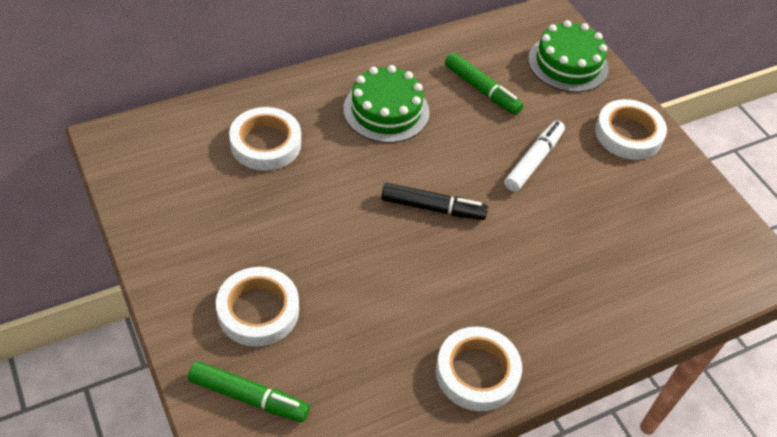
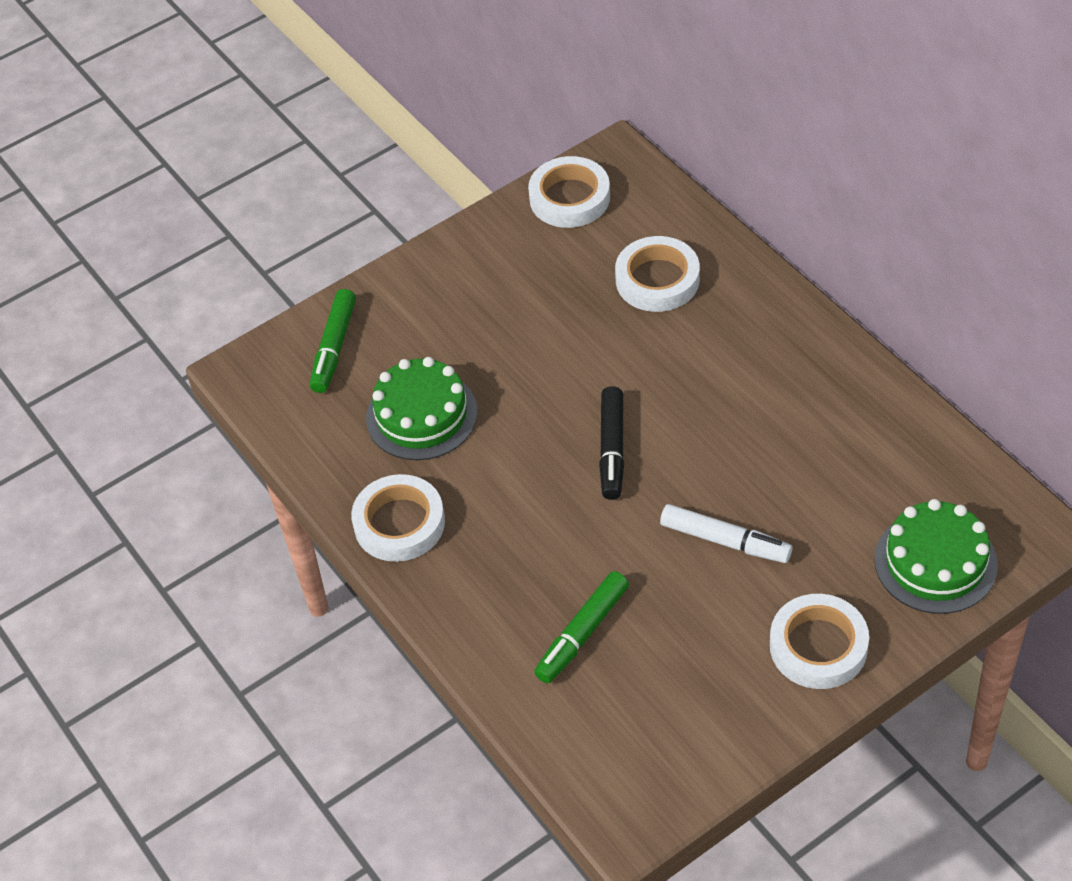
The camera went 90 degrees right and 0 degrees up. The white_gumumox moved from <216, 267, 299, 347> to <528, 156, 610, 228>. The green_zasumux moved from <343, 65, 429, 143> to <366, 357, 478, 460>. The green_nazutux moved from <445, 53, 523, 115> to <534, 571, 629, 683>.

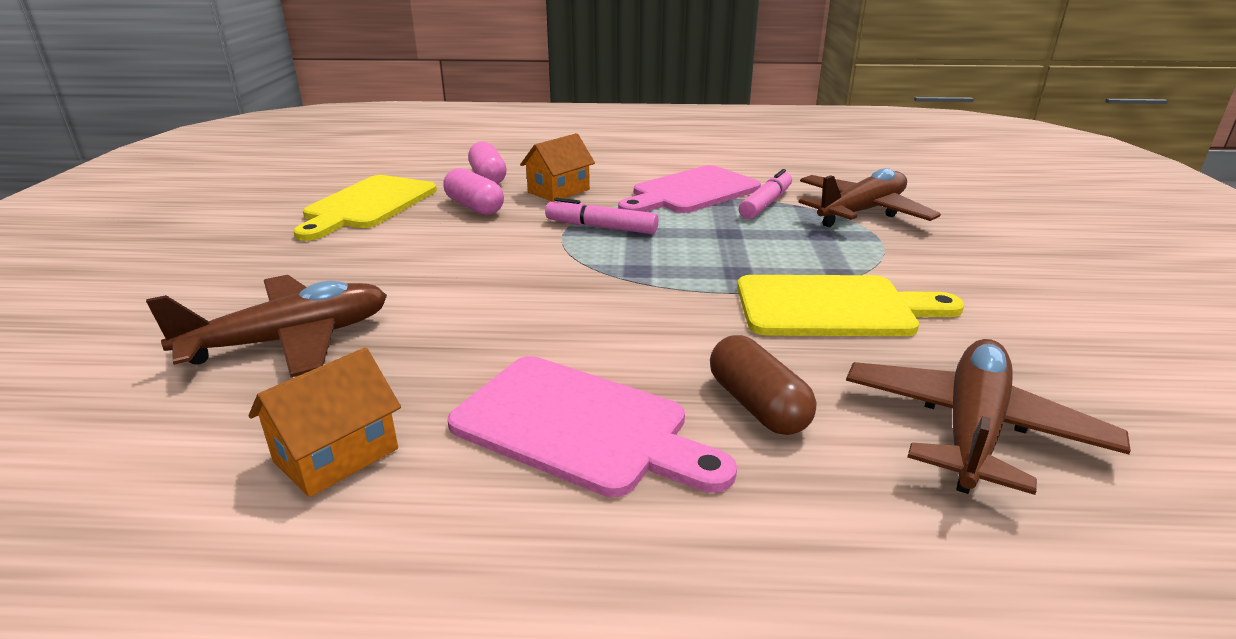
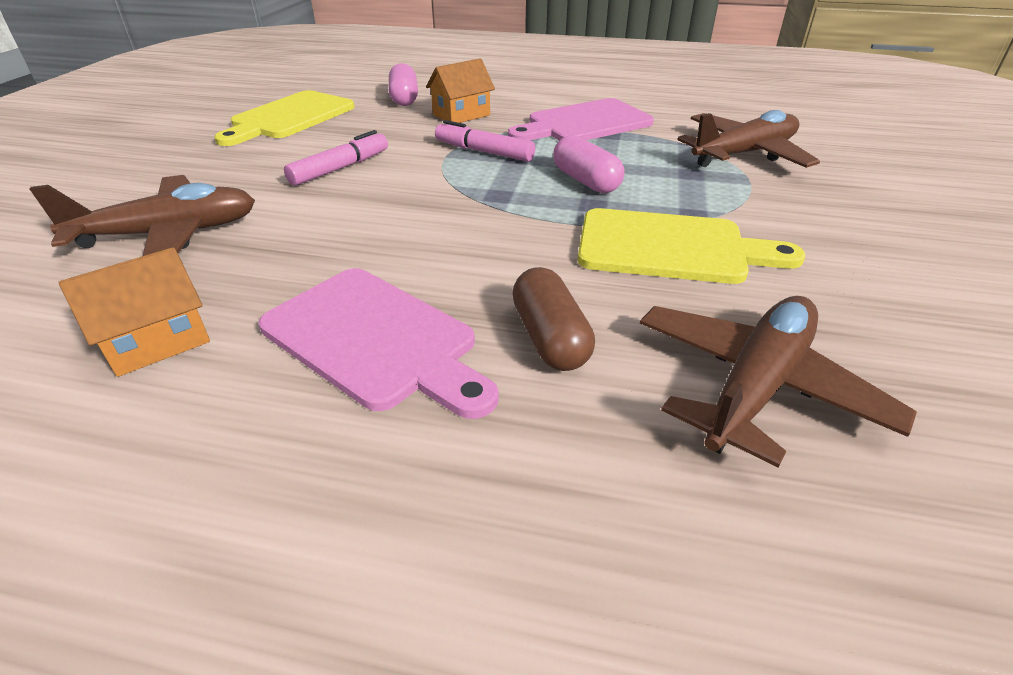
The camera went 10 degrees right and 10 degrees up. The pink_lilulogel moved from <443, 168, 504, 215> to <553, 135, 625, 193>. The pink_nazutux moved from <739, 169, 792, 219> to <284, 130, 388, 186>.

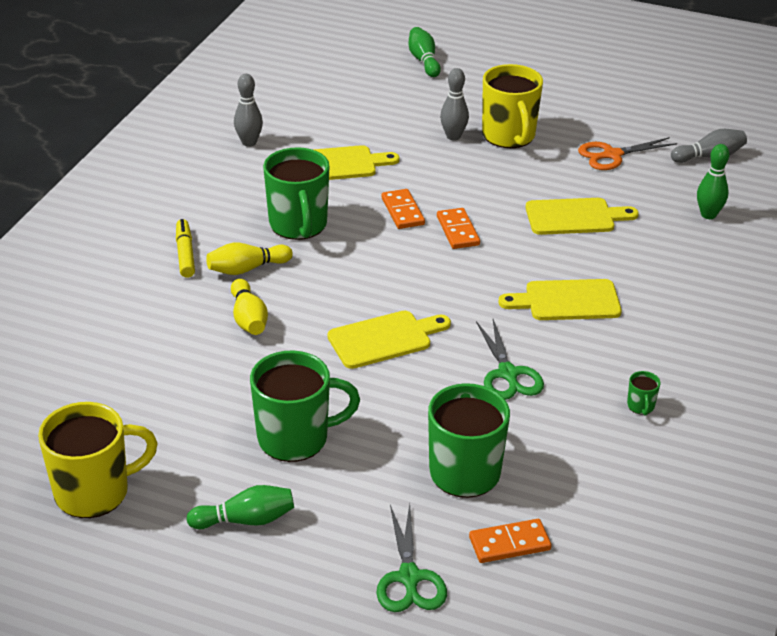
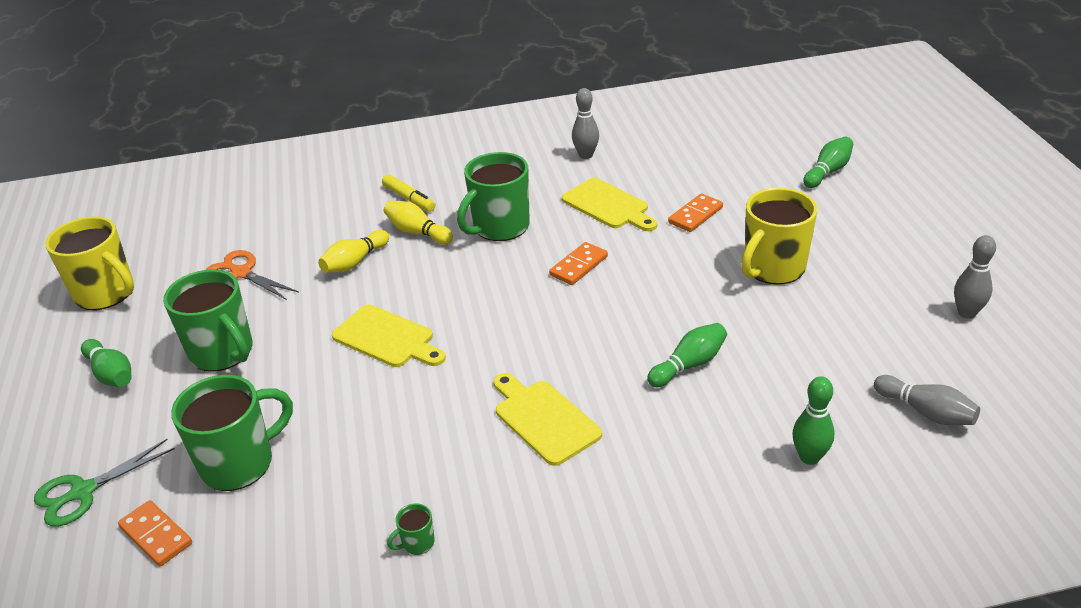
The camera went 60 degrees right and 0 degrees up. The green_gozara at <476, 319, 544, 400> disappeared. The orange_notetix moved from <437, 208, 480, 249> to <668, 193, 723, 232>. The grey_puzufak moved from <440, 68, 469, 141> to <954, 235, 996, 319>. The orange_gozara moved from <578, 137, 677, 170> to <206, 250, 299, 300>. The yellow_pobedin at <526, 198, 639, 235> was replaced by the green_puzufak at <647, 323, 727, 387>. The yellow_nazutux at <176, 219, 195, 278> turned 90 degrees clockwise.

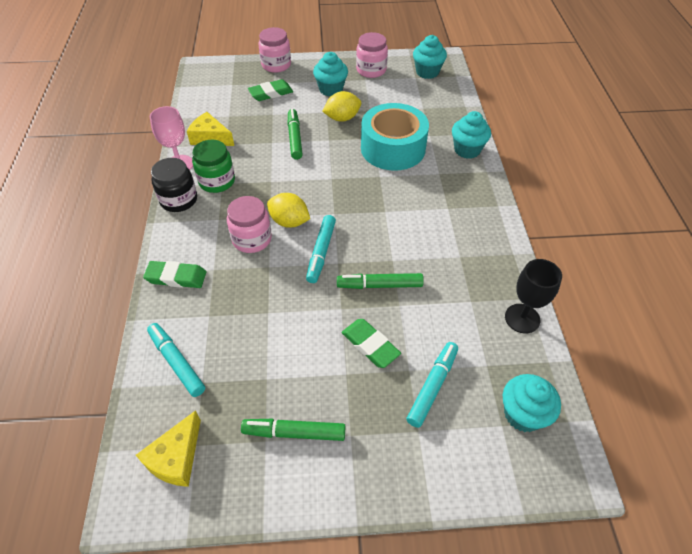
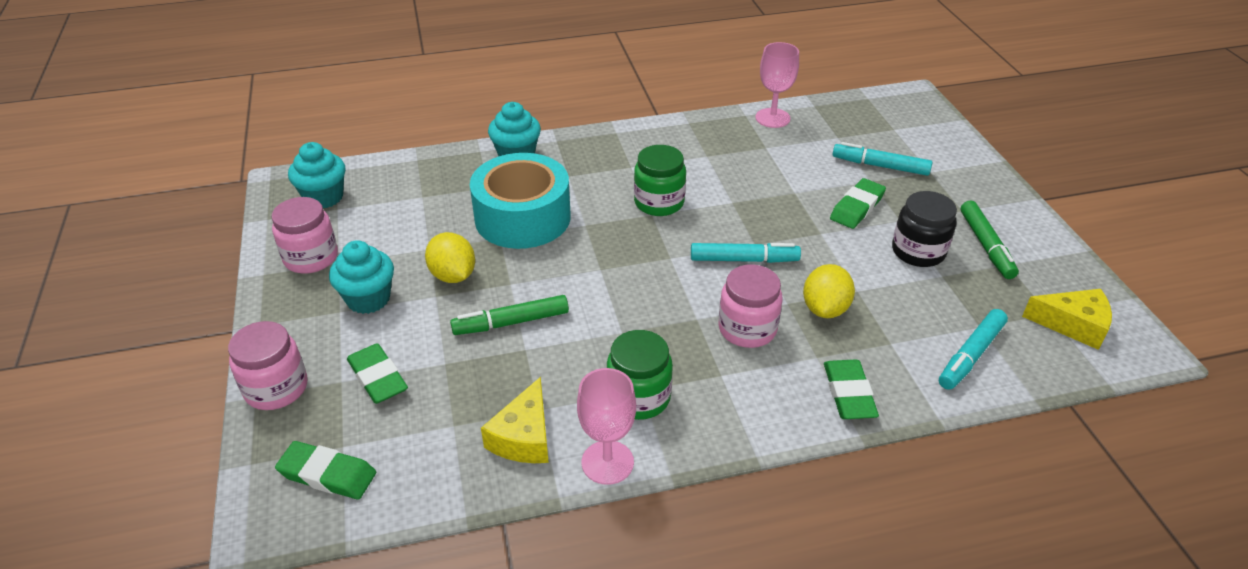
The camera went 100 degrees left and 10 degrees down. The green_nazutux at <337, 273, 424, 289> disappeared. The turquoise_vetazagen at <503, 374, 561, 432> disappeared. The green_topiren at <275, 441, 376, 499> appeared. The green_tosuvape at <634, 145, 686, 216> appeared. The black_tosuvape moved from <151, 158, 197, 212> to <892, 191, 957, 267>. The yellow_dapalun moved from <267, 193, 310, 228> to <803, 264, 855, 318>. The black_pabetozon at <505, 259, 562, 333> became the pink_pabetozon at <755, 42, 799, 128>.

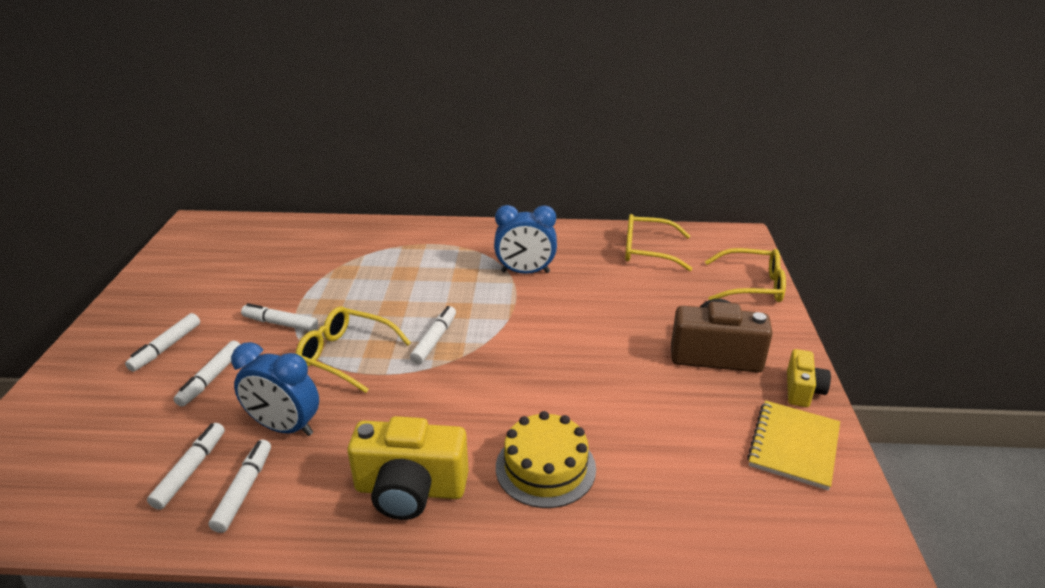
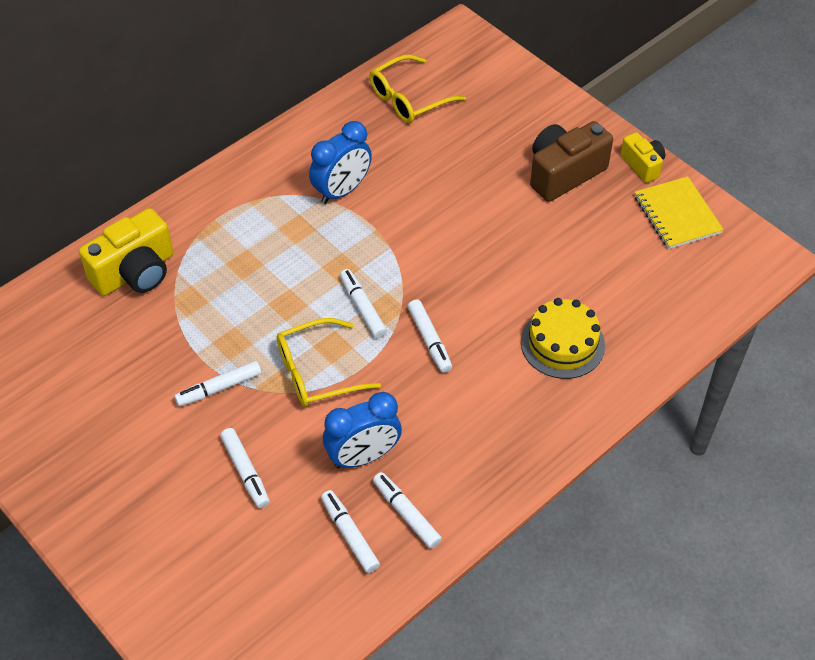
The camera went 45 degrees left and 20 degrees up. The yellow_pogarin at <705, 248, 786, 302> disappeared. The white_nazutux moved from <125, 313, 200, 372> to <408, 299, 452, 373>. The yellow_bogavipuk moved from <348, 416, 469, 520> to <79, 208, 174, 296>.

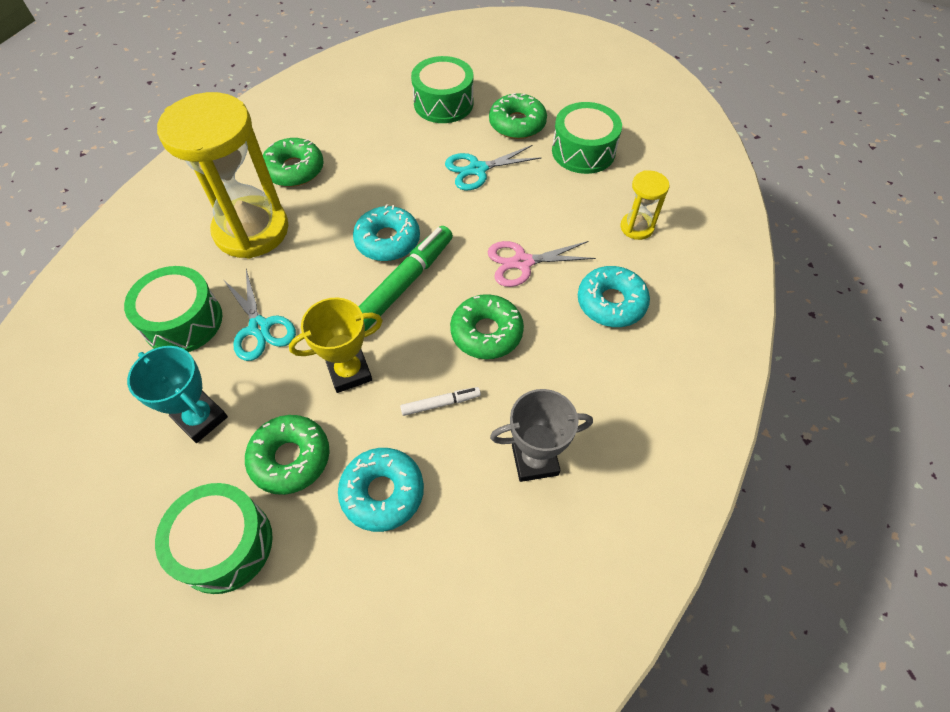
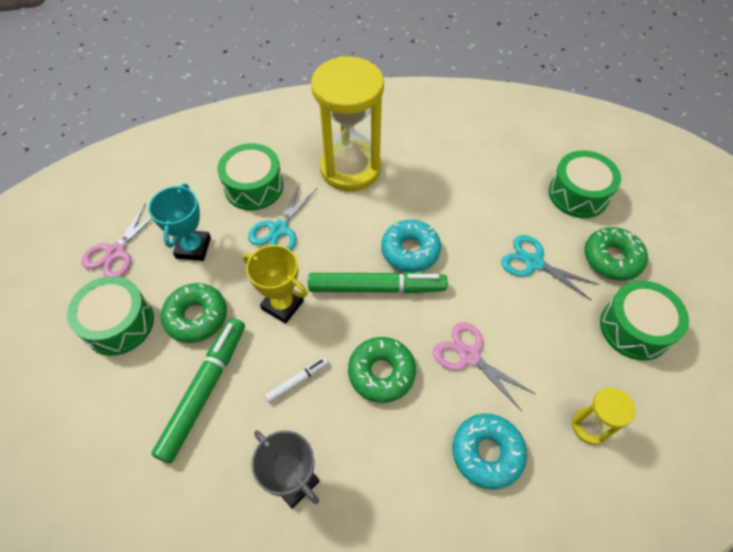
The camera went 55 degrees right and 0 degrees up. The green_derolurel at <263, 138, 324, 187> disappeared. The pink_gozara at <82, 203, 152, 277> appeared. The turquoise_derolurel at <338, 448, 424, 532> was replaced by the green_nazutux at <151, 318, 245, 464>. The white_nazutux at <400, 387, 481, 416> turned 75 degrees counterclockwise.

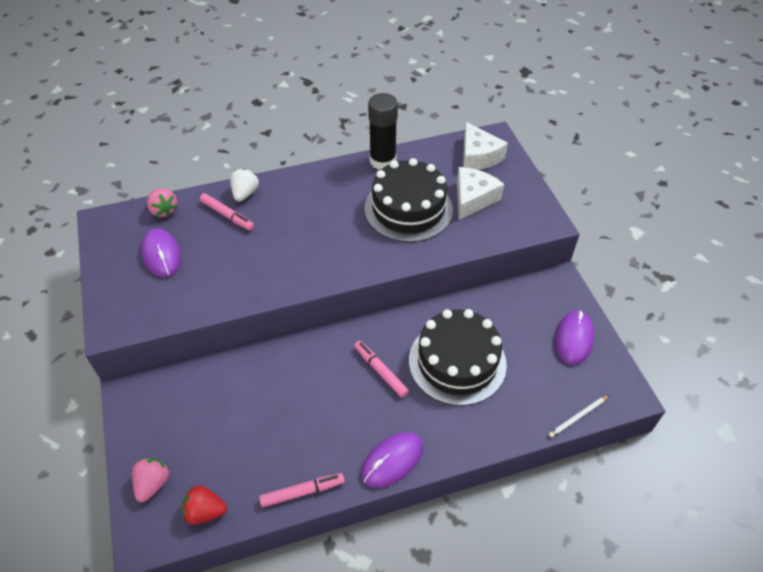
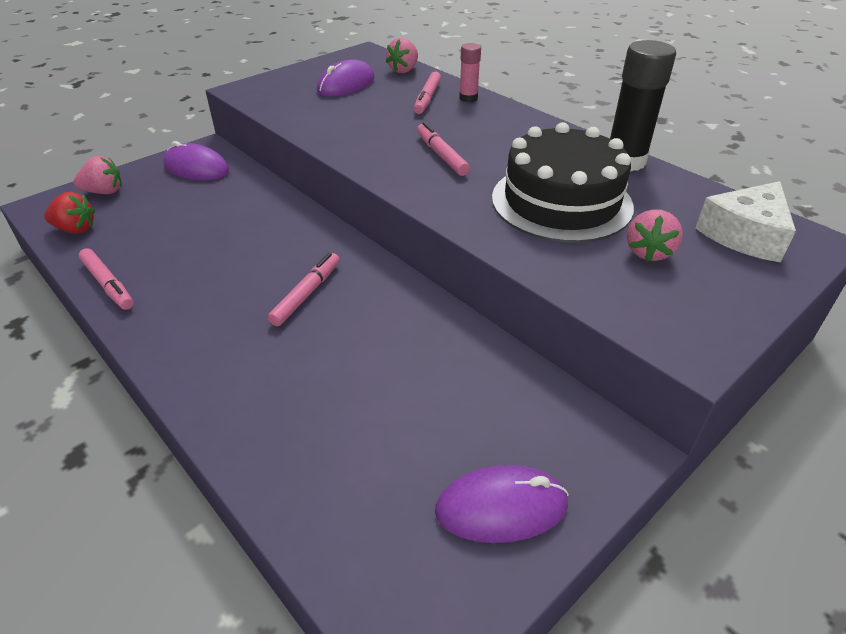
The camera went 65 degrees right and 10 degrees down. The black_zasumux at <409, 309, 507, 406> disappeared. The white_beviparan at <549, 395, 609, 438> disappeared. The pink_nazutux at <417, 122, 470, 176> appeared. The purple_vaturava moved from <361, 432, 423, 488> to <163, 141, 229, 180>. The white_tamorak at <230, 168, 259, 202> was replaced by the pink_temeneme at <459, 43, 481, 102>. The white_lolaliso at <457, 167, 504, 220> was replaced by the pink_tamorak at <627, 209, 683, 262>. The red_tamorak at <182, 485, 227, 525> turned 120 degrees clockwise.

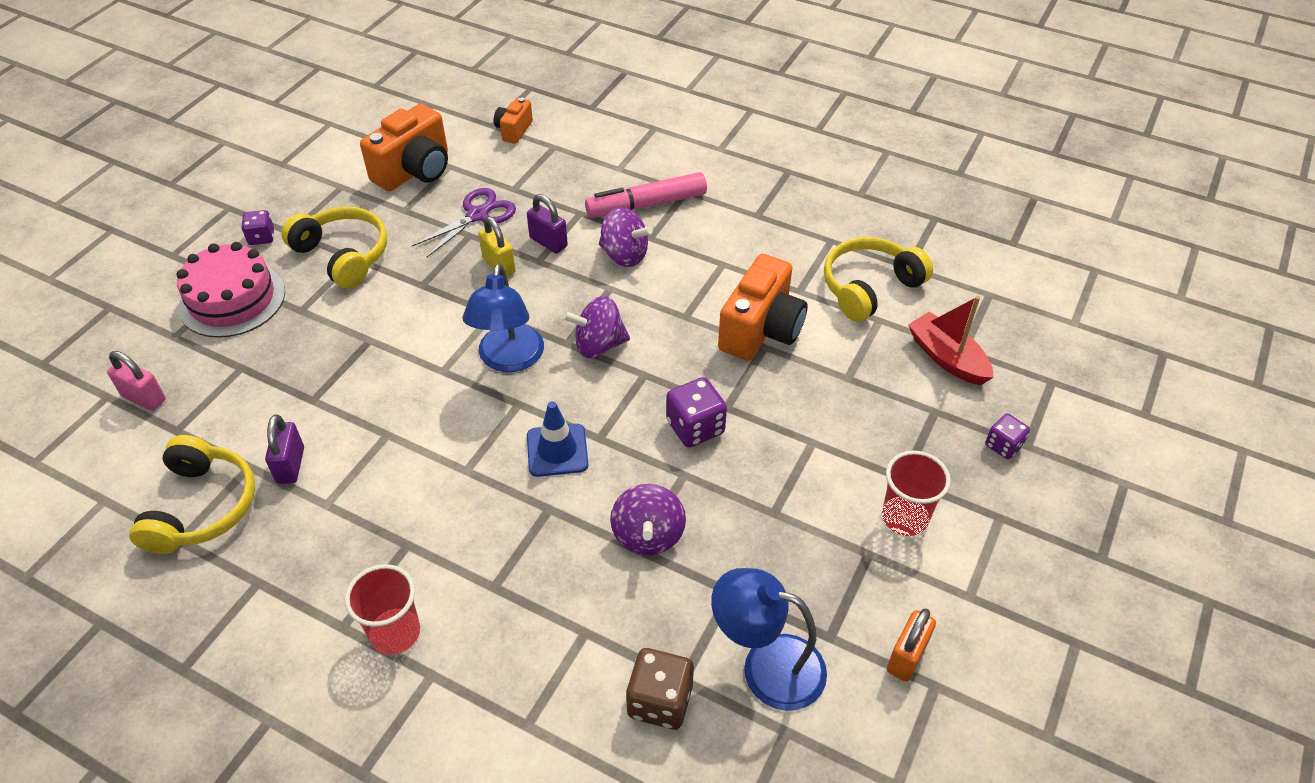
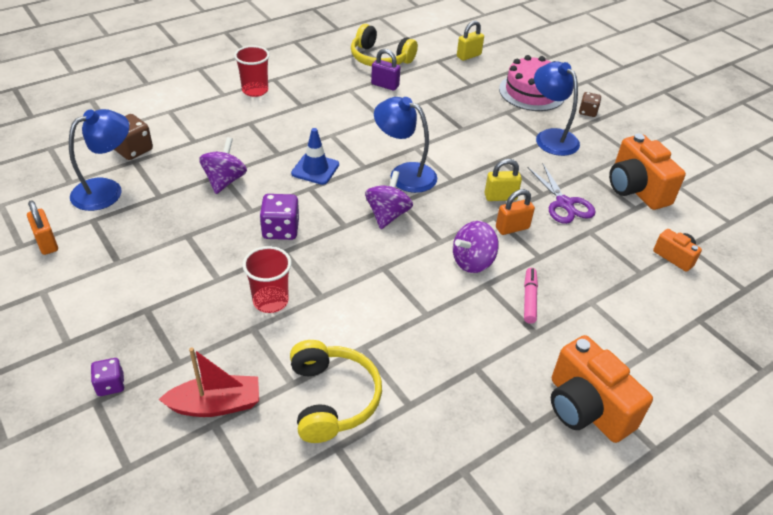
The camera went 115 degrees right and 5 degrees down. The orange_bogavipuk moved from <718, 254, 808, 361> to <551, 335, 653, 443>. The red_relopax moved from <882, 451, 951, 536> to <242, 246, 292, 313>. The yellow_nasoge at <281, 206, 387, 289> was replaced by the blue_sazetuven at <534, 62, 580, 156>. The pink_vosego at <107, 351, 166, 411> became the yellow_vosego at <457, 21, 484, 61>. The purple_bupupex at <241, 210, 274, 245> became the brown_bupupex at <579, 92, 601, 117>. The purple_vosego at <527, 194, 568, 254> became the orange_vosego at <496, 189, 535, 235>. The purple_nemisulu at <610, 484, 686, 555> turned 75 degrees clockwise. The pink_nazutux at <585, 172, 707, 218> changed to 0.58 times the size.

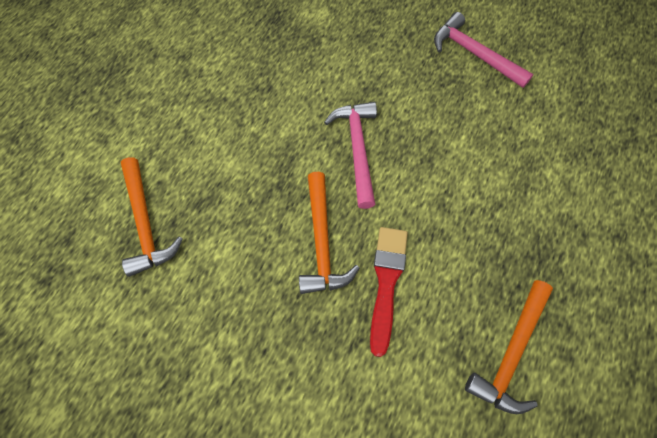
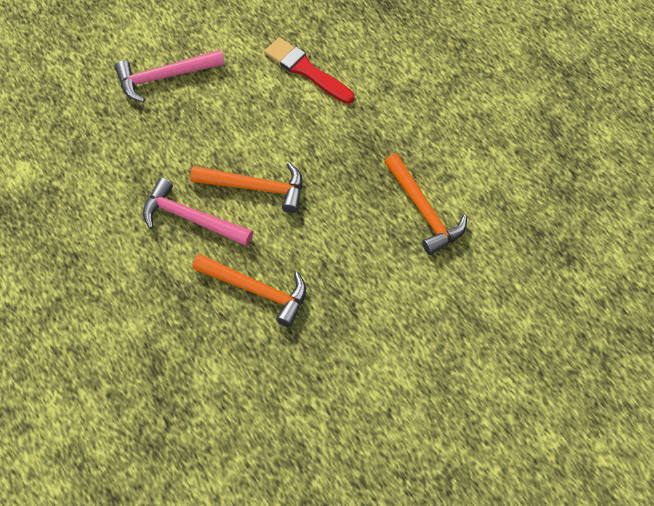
The camera went 60 degrees left and 5 degrees down. The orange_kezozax moved from <121, 157, 183, 277> to <190, 162, 302, 213>. The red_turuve moved from <370, 227, 408, 357> to <264, 37, 355, 104>.

